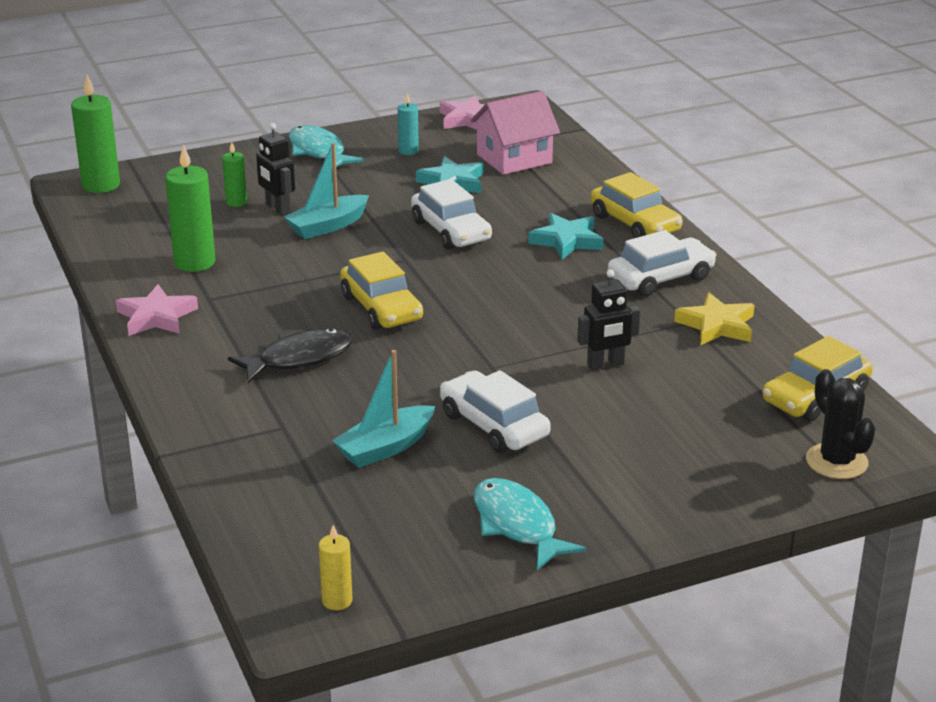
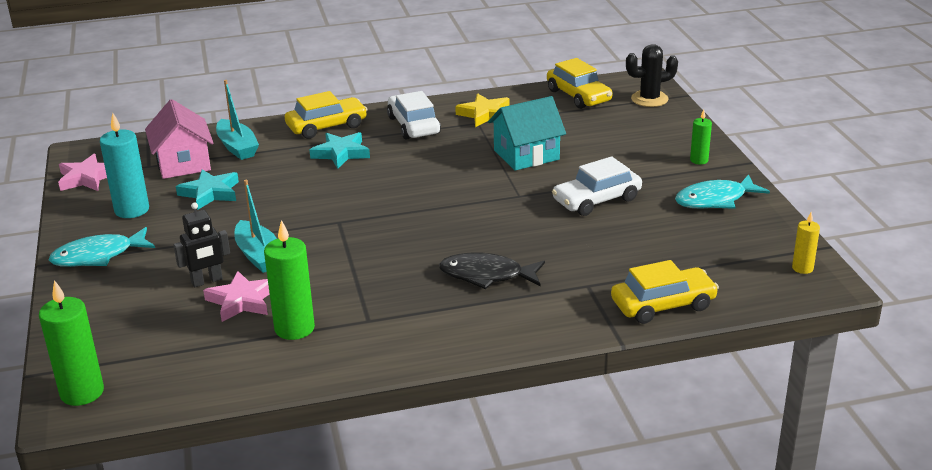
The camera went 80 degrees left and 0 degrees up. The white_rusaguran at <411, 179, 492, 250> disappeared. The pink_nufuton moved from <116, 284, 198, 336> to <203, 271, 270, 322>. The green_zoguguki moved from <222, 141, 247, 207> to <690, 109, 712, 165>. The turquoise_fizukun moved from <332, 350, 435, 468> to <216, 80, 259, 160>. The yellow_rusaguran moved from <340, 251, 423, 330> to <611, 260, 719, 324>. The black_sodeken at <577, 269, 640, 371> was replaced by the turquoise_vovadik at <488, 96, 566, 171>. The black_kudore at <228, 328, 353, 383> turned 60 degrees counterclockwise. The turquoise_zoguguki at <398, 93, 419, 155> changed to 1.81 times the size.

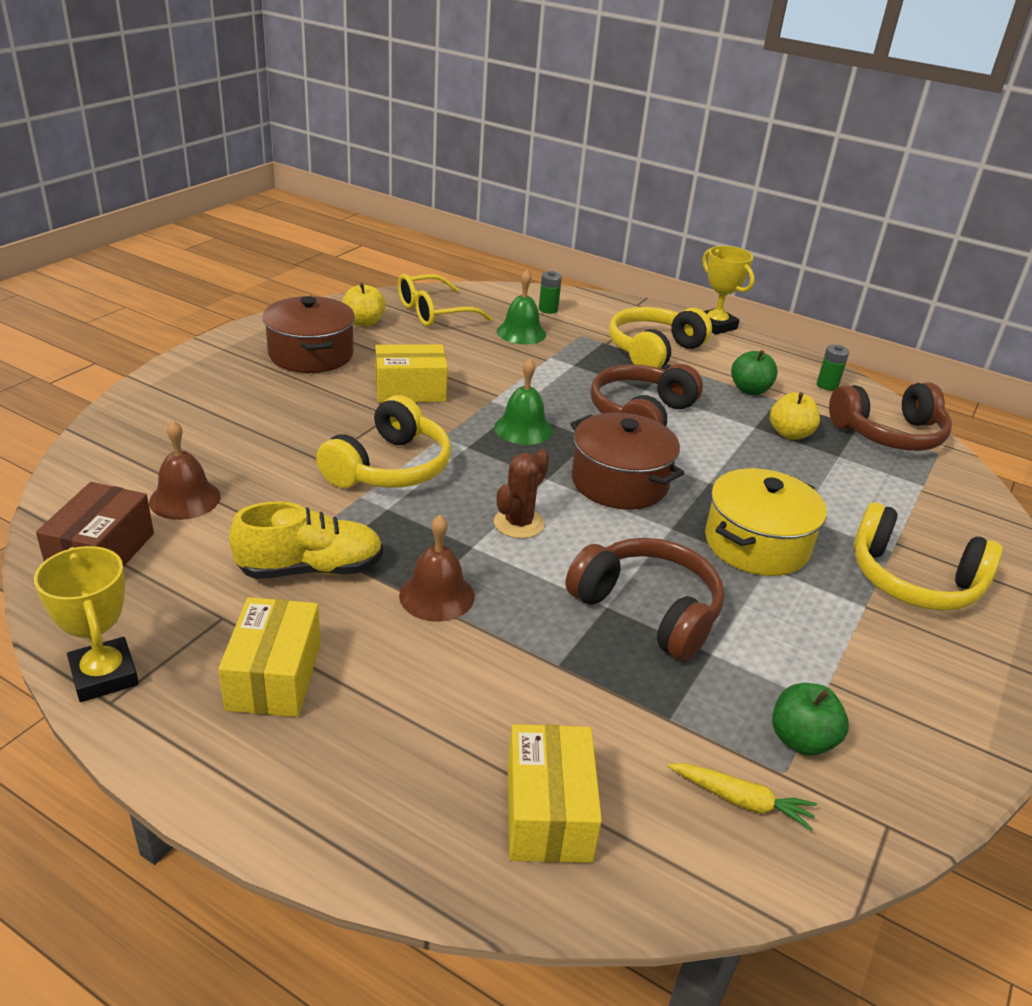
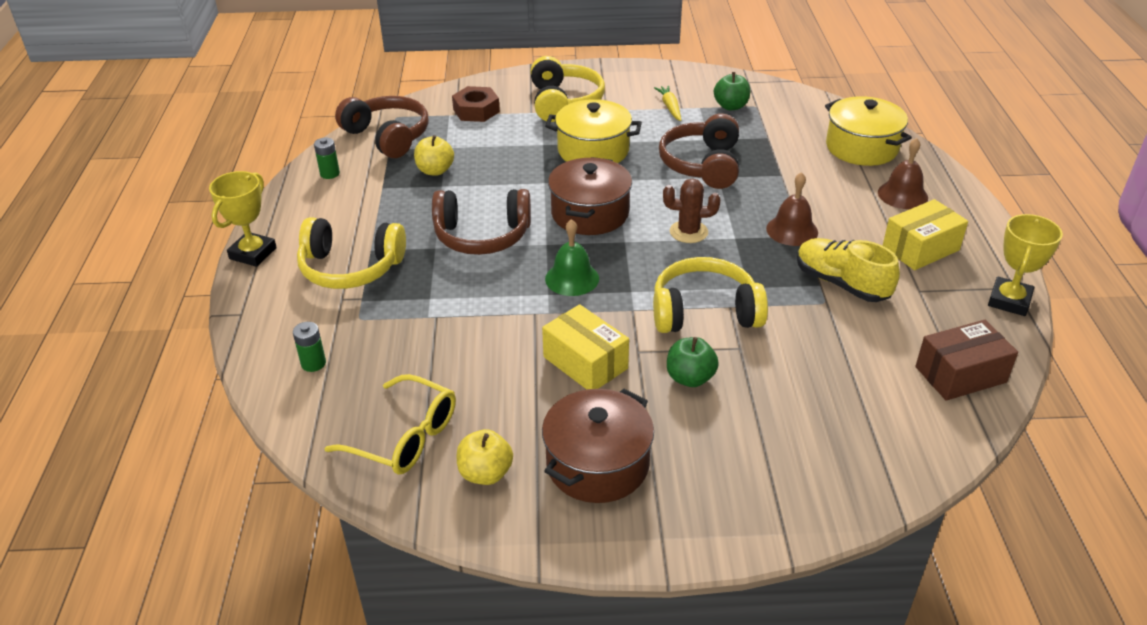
The camera went 120 degrees left and 5 degrees up. The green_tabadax at <497, 270, 546, 344> disappeared. The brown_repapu at <452, 86, 500, 122> appeared. The brown_tabadax moved from <149, 420, 221, 520> to <878, 138, 928, 209>. The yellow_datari moved from <668, 763, 817, 831> to <654, 85, 681, 121>. The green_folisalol moved from <731, 350, 778, 395> to <667, 337, 719, 387>. The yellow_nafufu at <508, 724, 602, 863> was replaced by the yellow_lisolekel at <825, 96, 912, 166>.

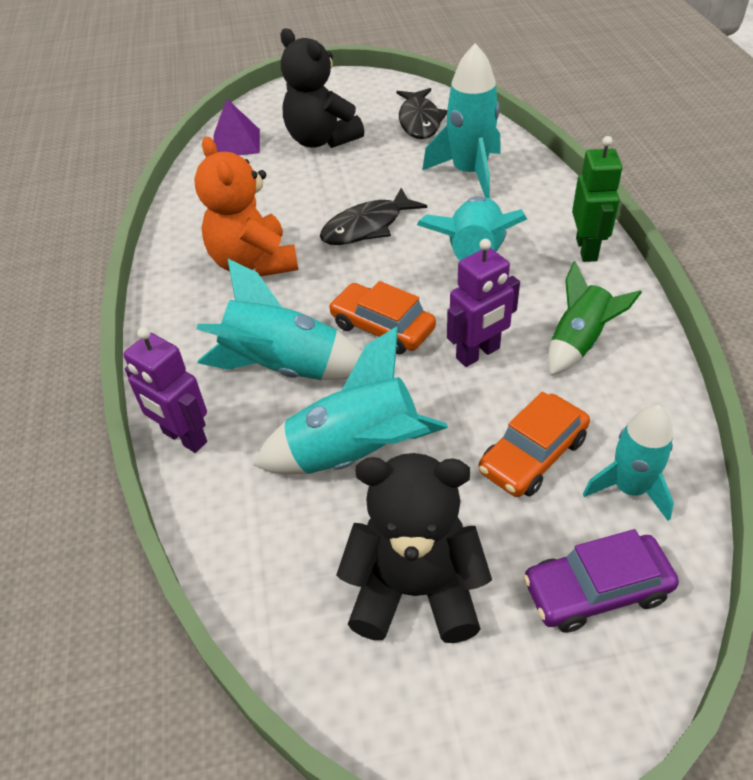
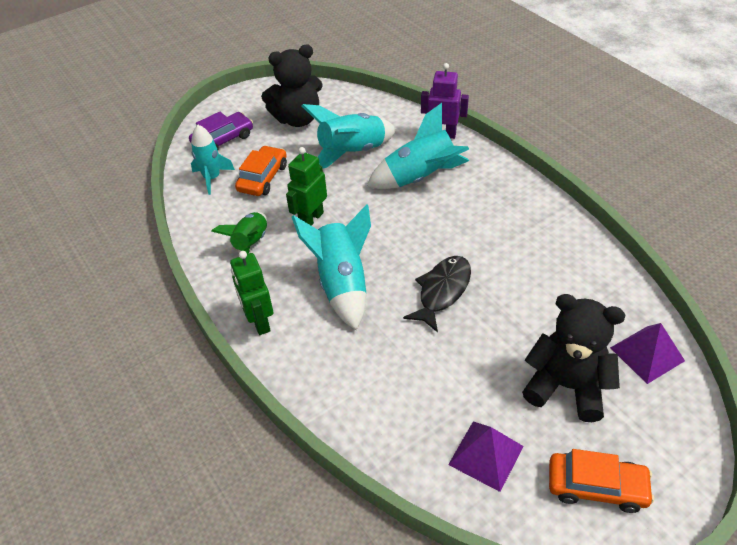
The camera went 155 degrees right and 0 degrees up. The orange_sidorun at <194, 137, 298, 277> disappeared. The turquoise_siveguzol at <422, 43, 501, 199> disappeared. The orange_rusaguran moved from <329, 281, 436, 354> to <549, 449, 654, 513>. The black_kudore at <397, 88, 447, 139> was replaced by the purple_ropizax at <448, 422, 524, 492>. The purple_sodeken at <447, 239, 520, 367> became the green_sodeken at <286, 147, 327, 226>.

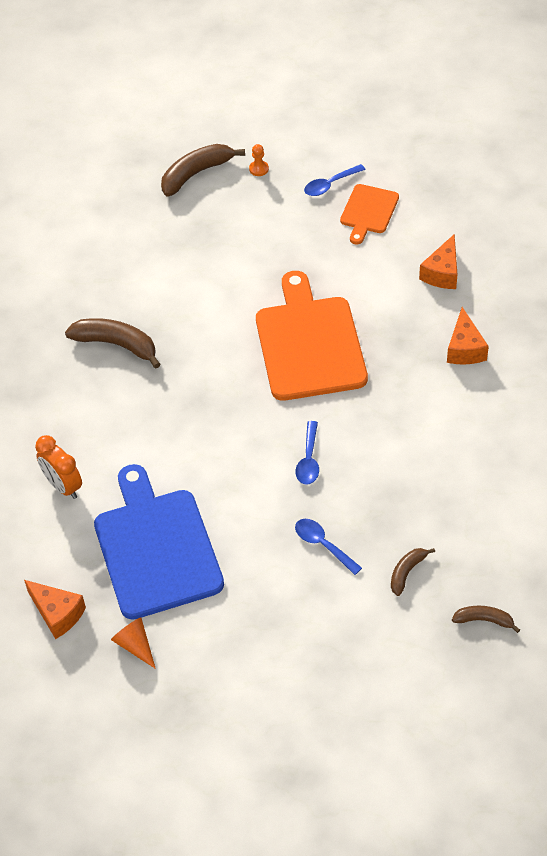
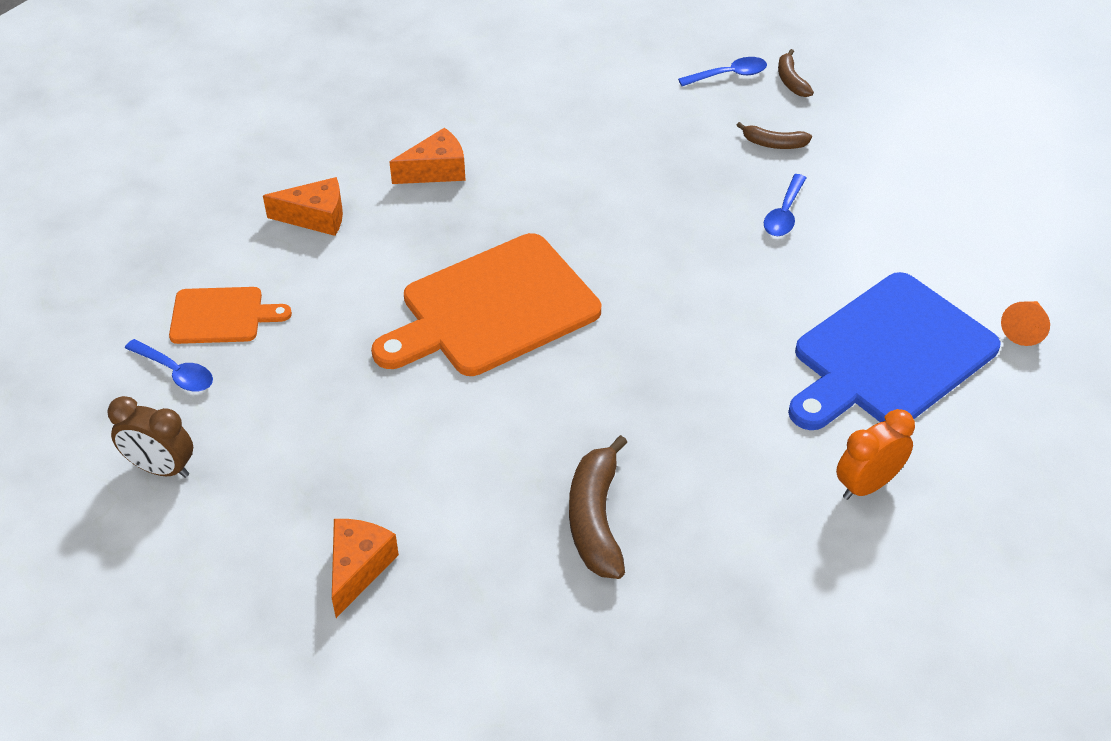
The camera went 115 degrees left and 5 degrees down. The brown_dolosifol at <161, 144, 245, 197> disappeared. The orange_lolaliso moved from <24, 580, 86, 639> to <332, 519, 399, 618>. The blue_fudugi moved from <295, 421, 319, 485> to <678, 57, 767, 86>. The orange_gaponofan at <249, 144, 269, 176> was replaced by the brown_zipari at <107, 396, 193, 478>. The orange_zipari at <35, 435, 82, 499> turned 150 degrees counterclockwise.

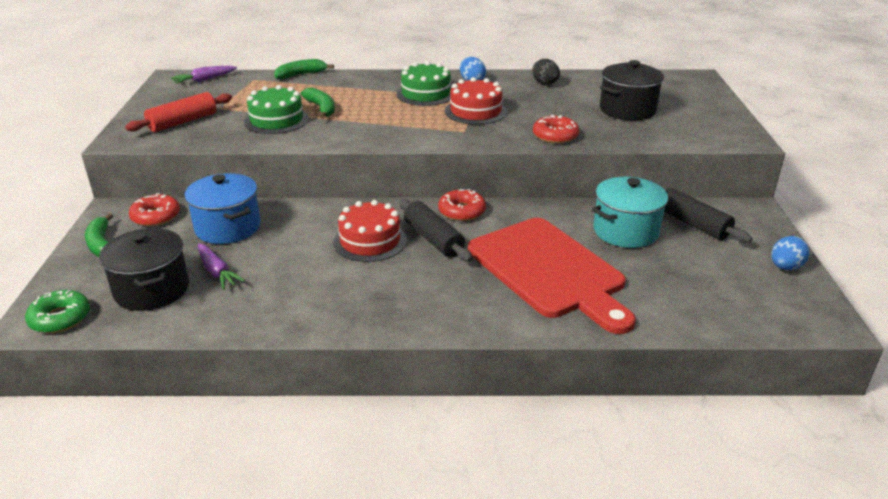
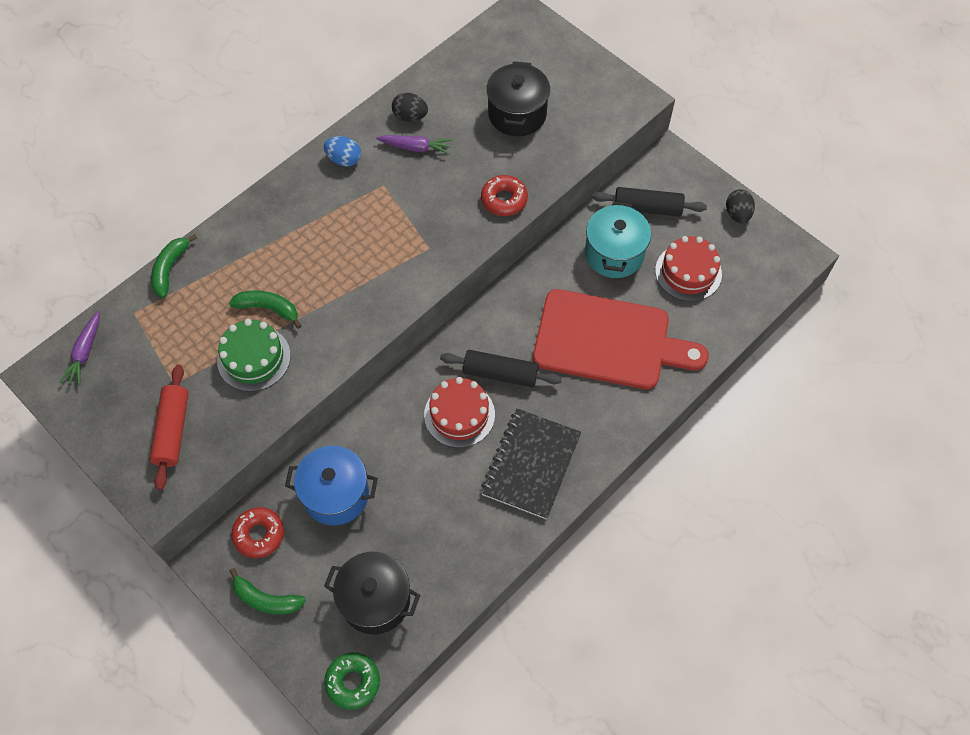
The camera went 45 degrees left and 30 degrees up. The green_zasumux at <396, 61, 452, 106> disappeared. The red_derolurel at <438, 189, 486, 221> disappeared. The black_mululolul at <481, 409, 581, 519> appeared. The purple_datari moved from <198, 243, 245, 290> to <376, 135, 452, 155>. The red_zasumux moved from <445, 77, 507, 125> to <655, 236, 722, 301>. The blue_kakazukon at <771, 236, 810, 270> became the black_kakazukon at <726, 189, 755, 223>.

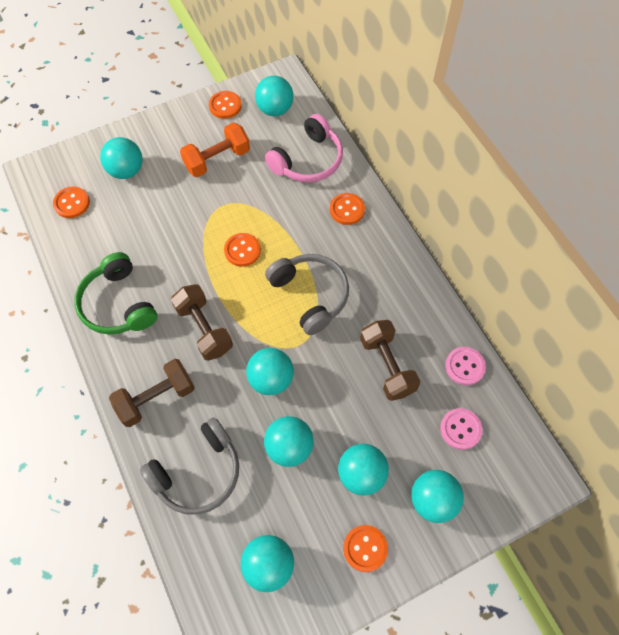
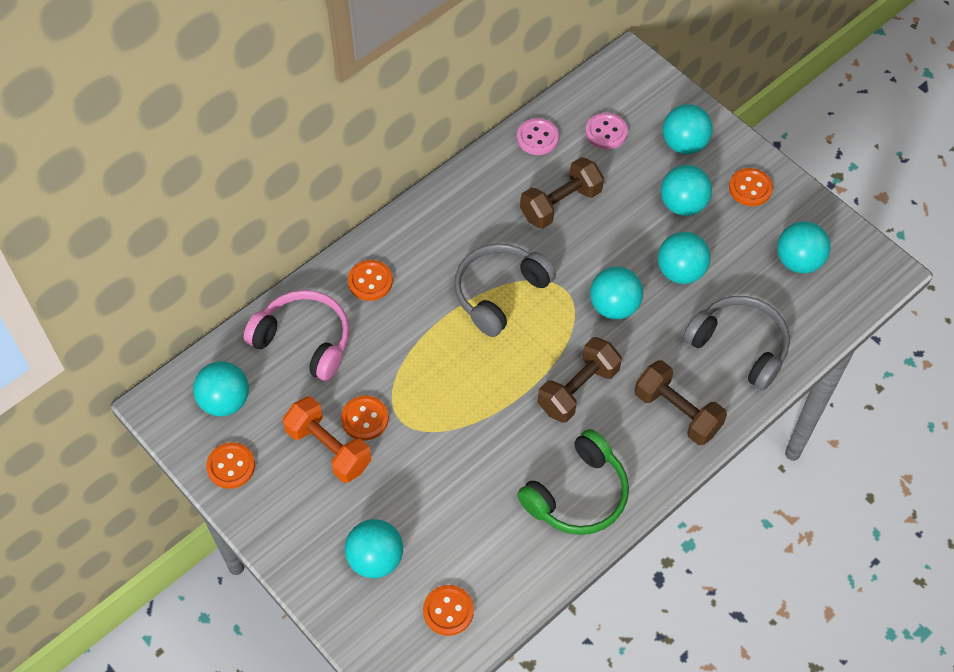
The camera went 105 degrees left and 5 degrees down. The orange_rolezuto moved from <224, 233, 261, 267> to <341, 396, 388, 440>.

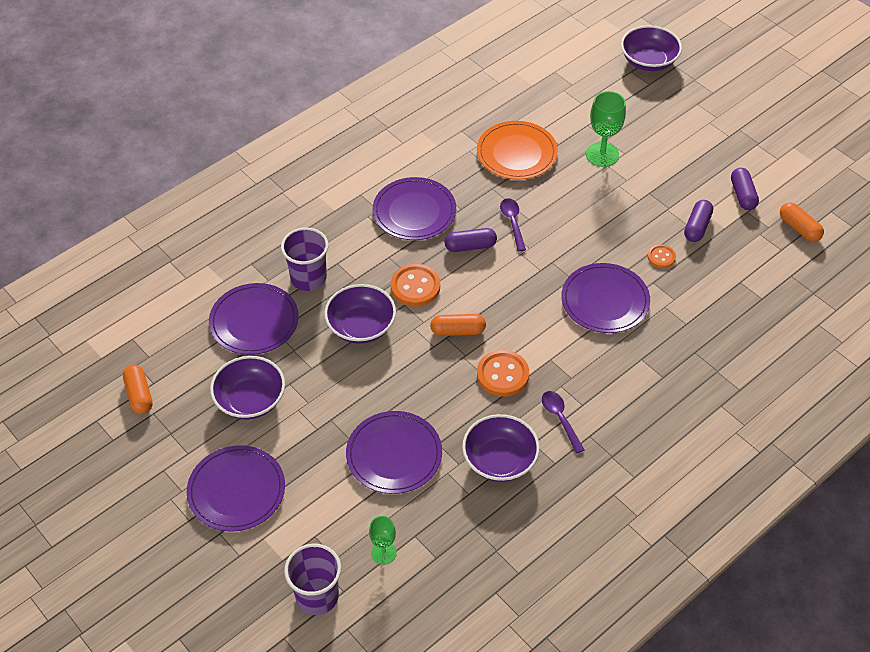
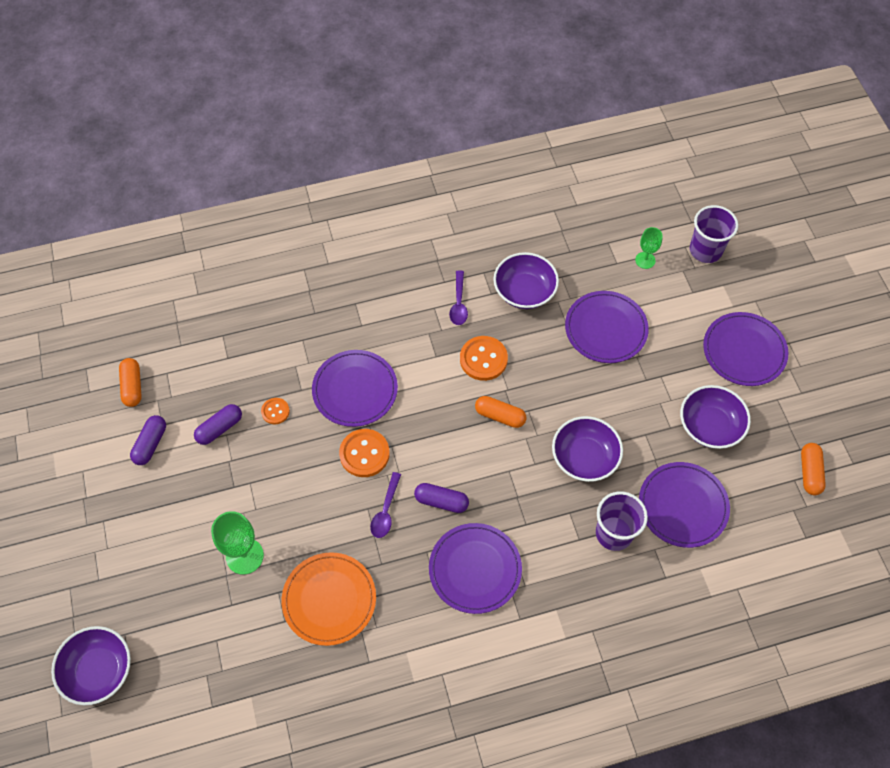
The camera went 155 degrees left and 10 degrees up. The orange_rolezuto moved from <391, 264, 440, 306> to <339, 429, 390, 477>.

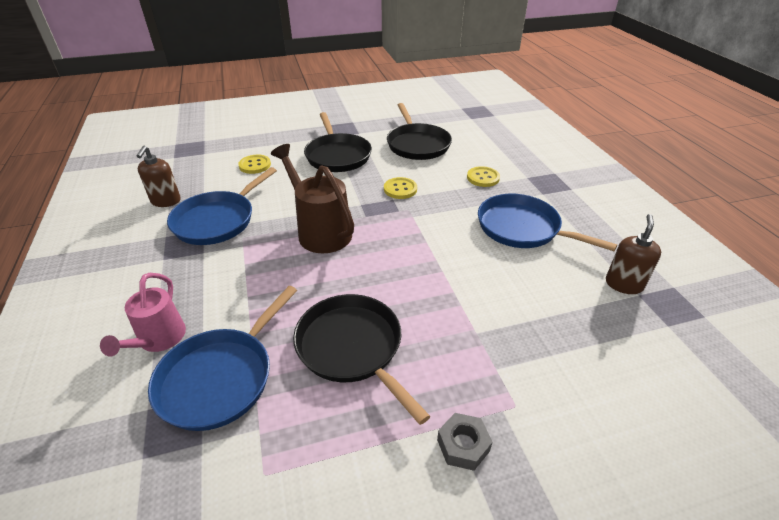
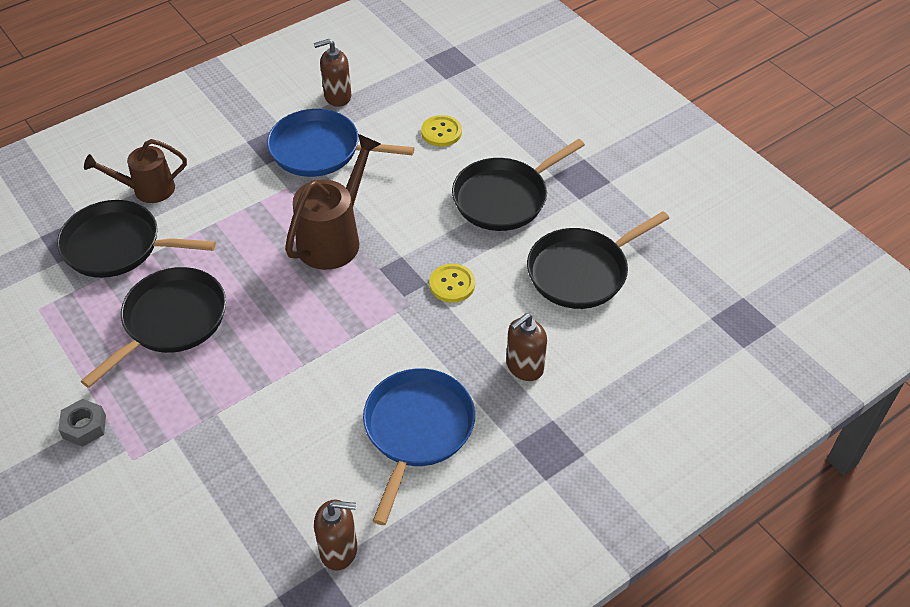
The camera went 70 degrees right and 10 degrees up. The yellow_rolezuto at <467, 166, 500, 187> was replaced by the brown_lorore at <506, 313, 547, 381>. The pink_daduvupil at <100, 273, 186, 357> became the brown_daduvupil at <84, 139, 187, 203>. The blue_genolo at <148, 286, 297, 431> became the black_genolo at <57, 200, 216, 278>.

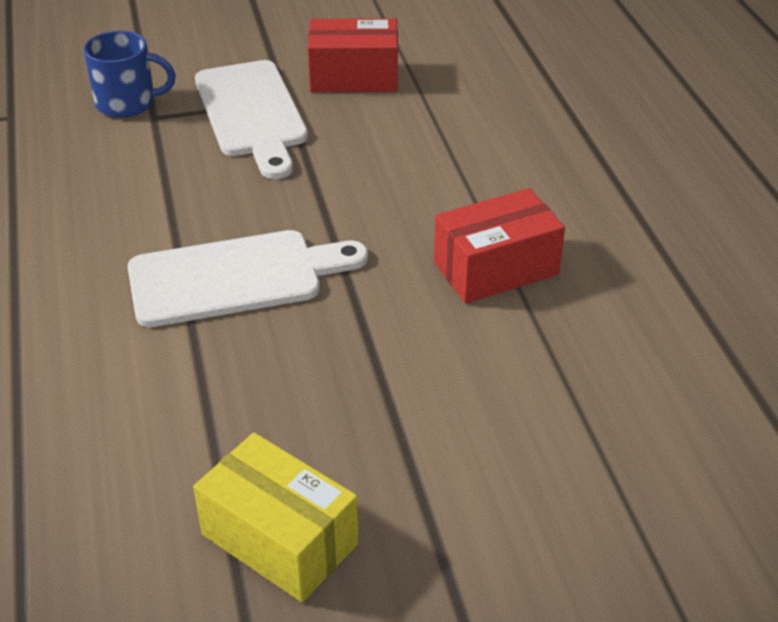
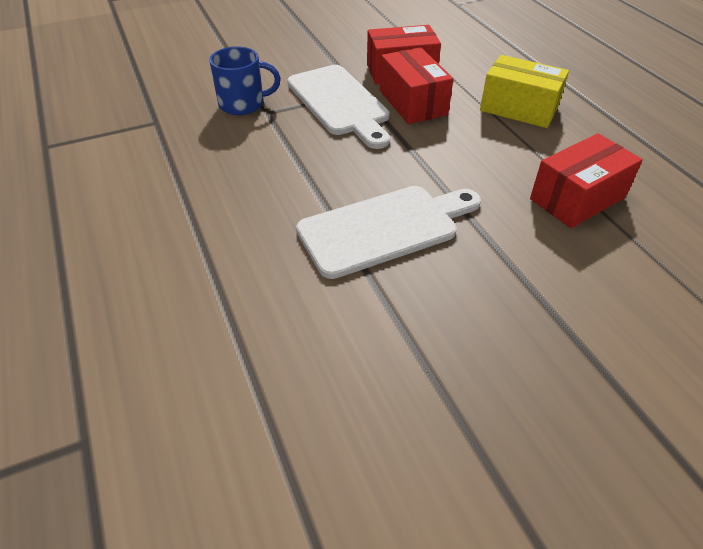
The camera went 10 degrees left and 5 degrees up. The red_nafufu at <380, 47, 453, 124> appeared. The yellow_nafufu moved from <193, 433, 358, 602> to <480, 55, 569, 128>.

